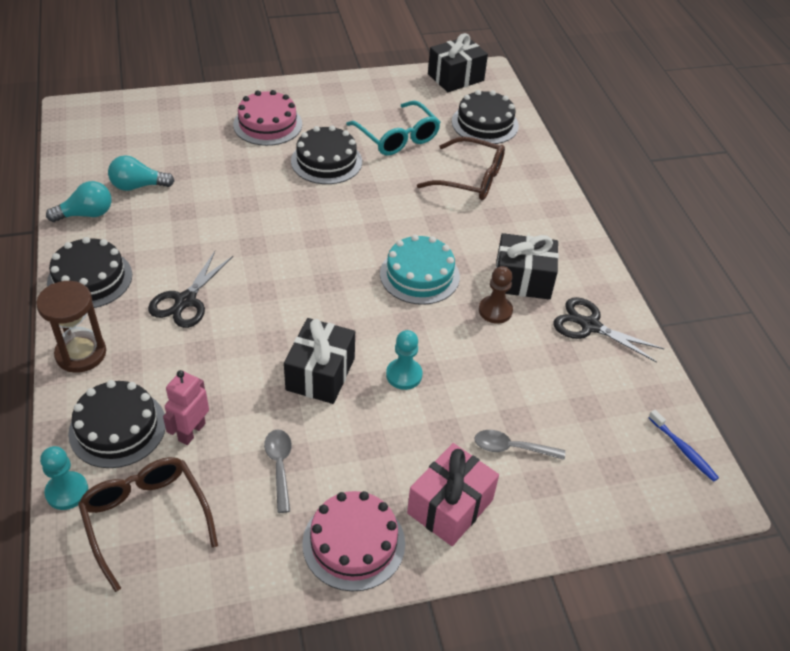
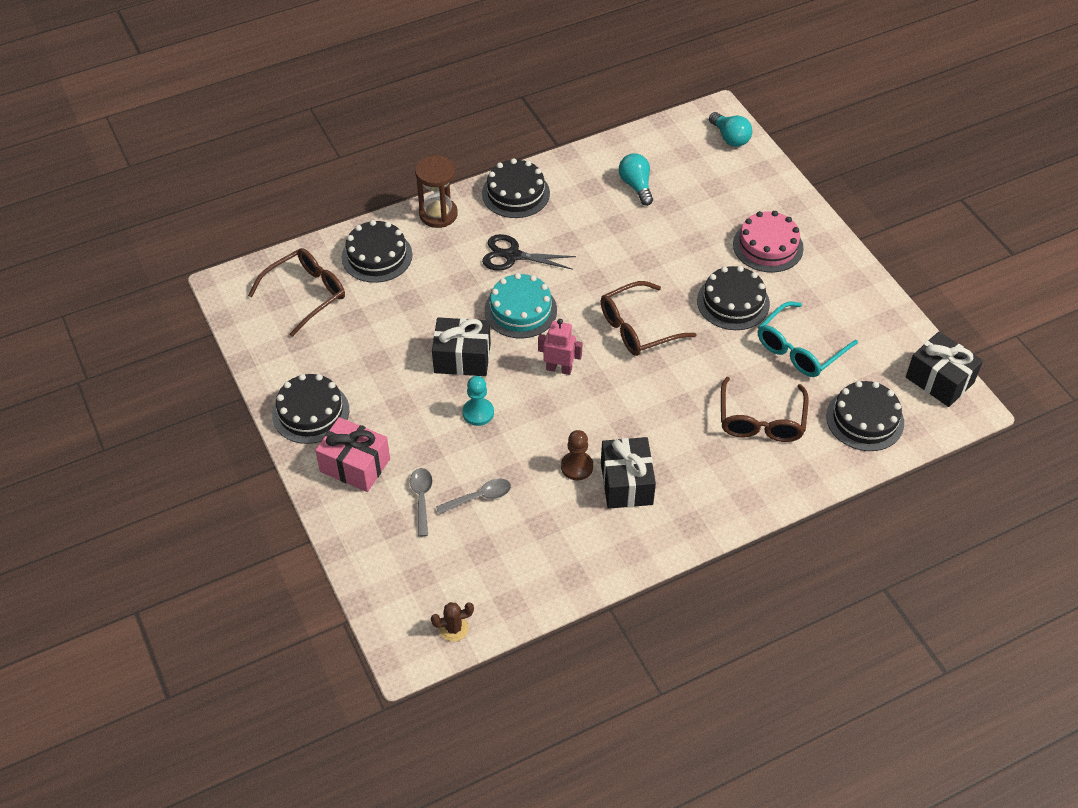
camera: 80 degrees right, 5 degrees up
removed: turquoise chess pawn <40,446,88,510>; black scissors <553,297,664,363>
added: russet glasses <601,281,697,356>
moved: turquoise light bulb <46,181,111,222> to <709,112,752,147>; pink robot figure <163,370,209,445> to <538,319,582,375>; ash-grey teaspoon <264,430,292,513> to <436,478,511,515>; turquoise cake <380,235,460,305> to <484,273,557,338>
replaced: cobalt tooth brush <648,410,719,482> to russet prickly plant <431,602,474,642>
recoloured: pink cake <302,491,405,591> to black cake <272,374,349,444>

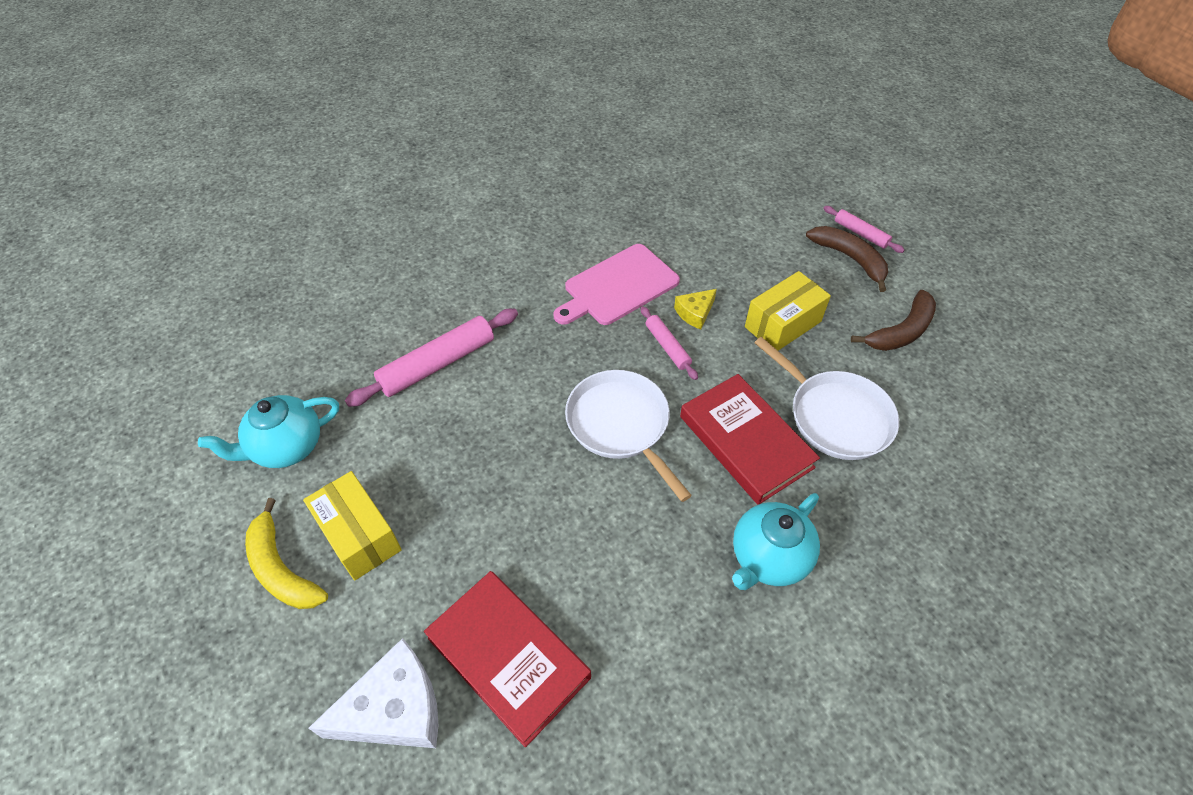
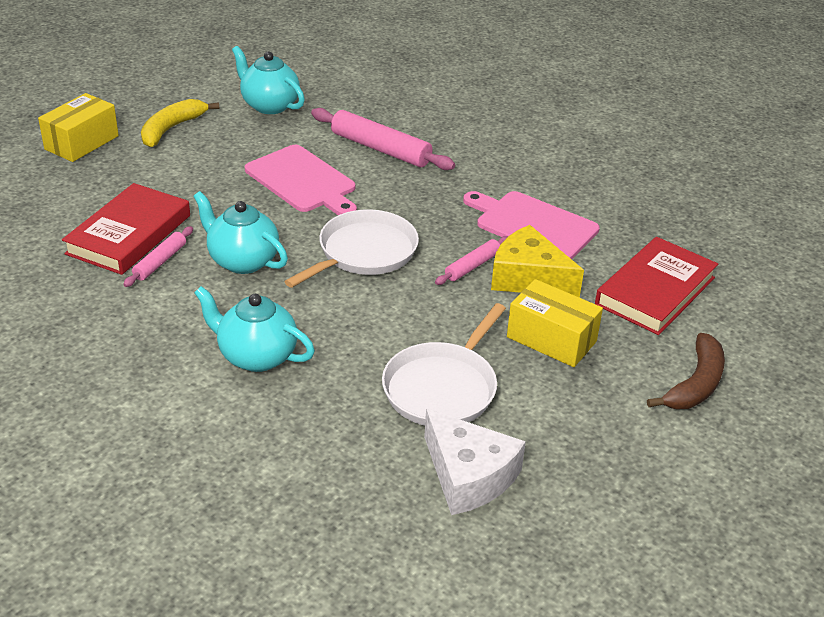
camera: 70 degrees right, 15 degrees down
removed: russet toy banana <851,290,936,351>
added: turquoise teapot <193,191,288,274>; pink chopping board <245,145,357,215>
moved: bright yellow parcel <303,471,402,580> to <38,93,119,162>; white piece of cheese <308,638,439,748> to <424,409,526,515>; crimson hardcover <680,374,820,505> to <595,237,718,335>; pink rolling pin <823,206,905,253> to <123,226,193,287>
resized: bright yellow piece of cheese <674,289,717,330> = <491,225,584,297> x1.86

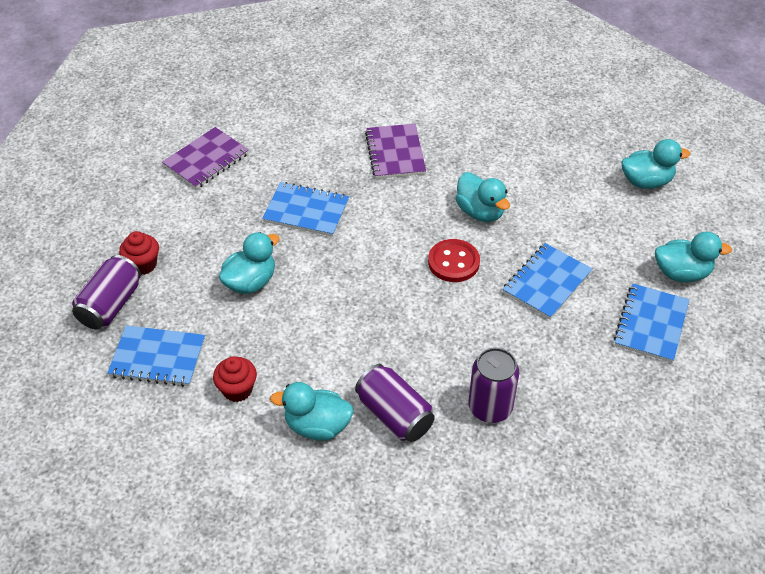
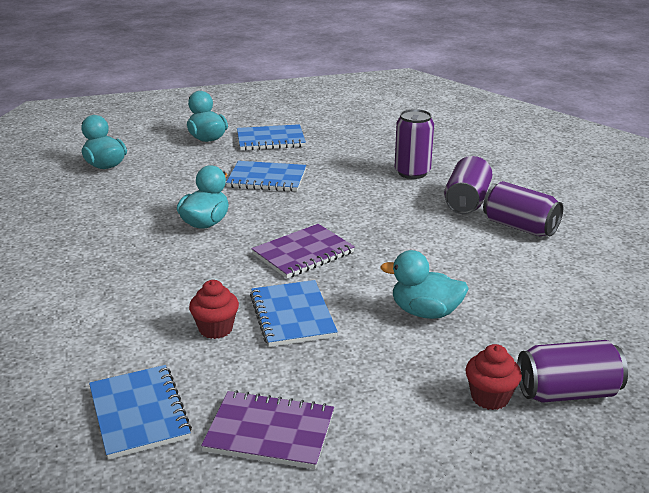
camera: 120 degrees left, 20 degrees down
removed: crimson shirt button <428,239,480,282>
moved: cobalt exercise book <107,325,205,387> to <89,365,192,460>; crimson fairy cake <213,356,257,402> to <189,280,239,339>; purple exercise book <365,124,426,179> to <251,224,355,279>
replaced: turquoise toy duck <270,382,354,441> to purple tin <483,181,563,236>

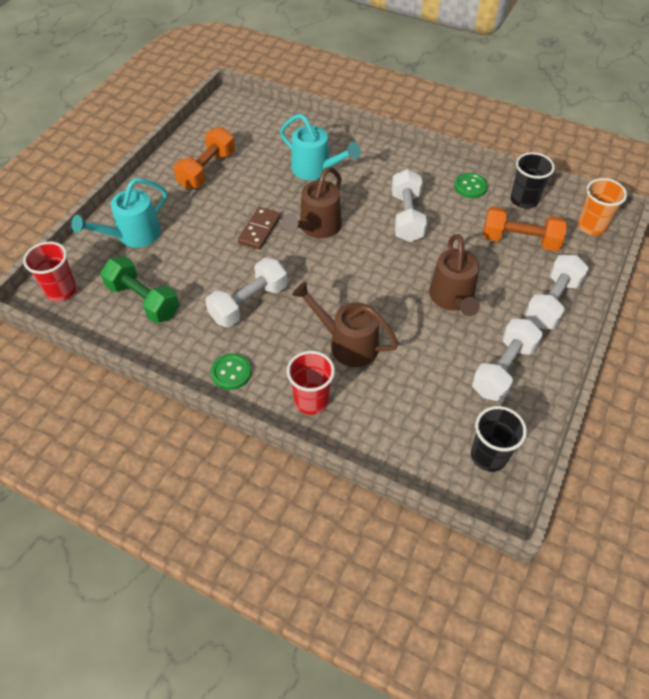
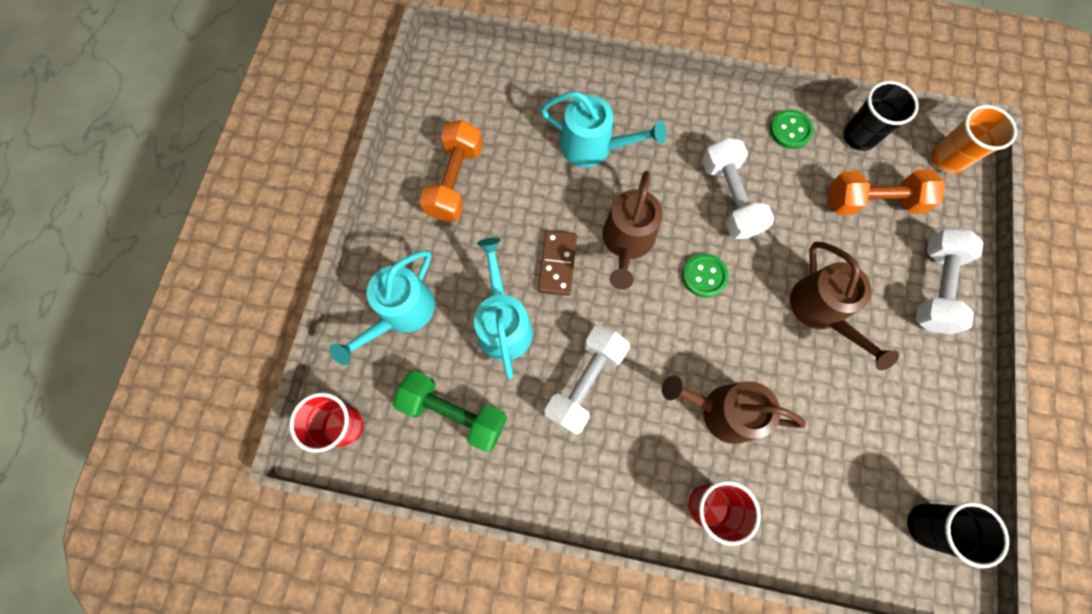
camera: 15 degrees left, 20 degrees up
removed: white free weight <472,318,543,401>
added: turquoise sprinkling can <474,238,533,379>
moved: leaf-green shirt button <211,353,251,390> to <682,253,729,298>

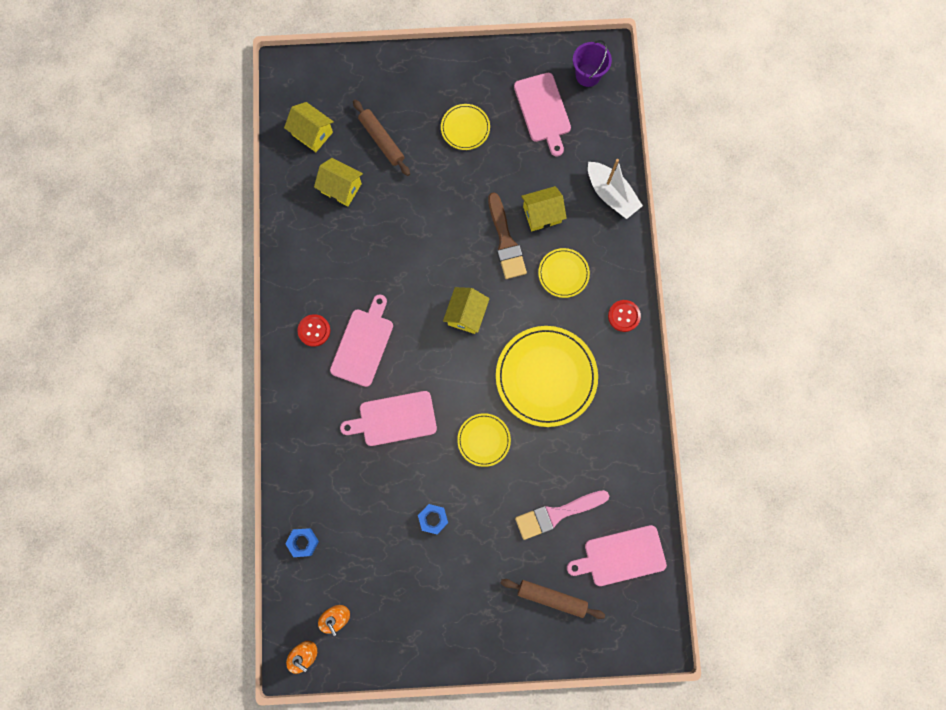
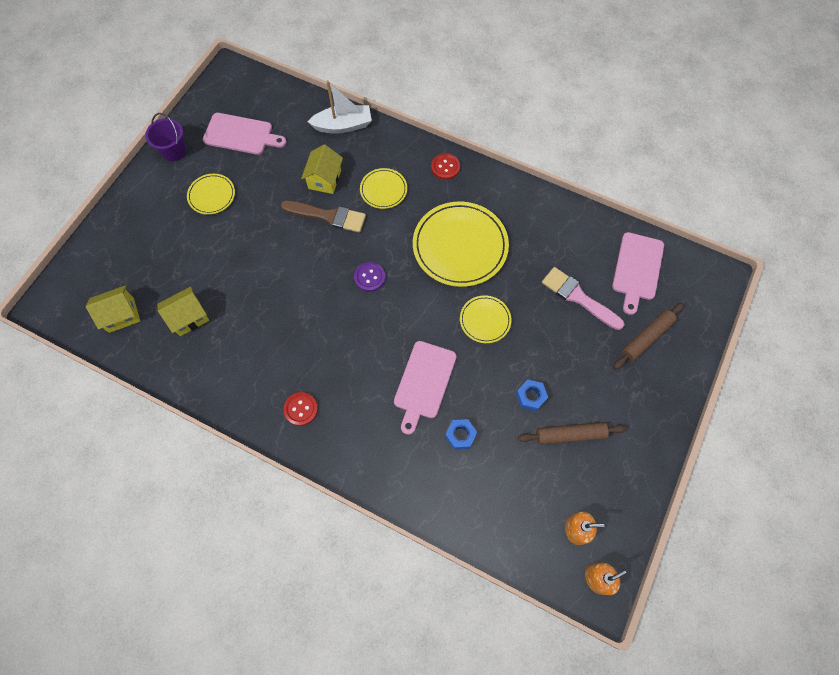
camera: 60 degrees left, 10 degrees down
removed: pink chopping board <330,294,393,387>
moved: cobalt hex nut <285,528,319,557> to <445,419,477,450>; russet rolling pin <353,100,410,176> to <518,422,626,445>; purple bucket <573,40,612,87> to <145,113,186,162>
replaced: bright yellow cottage <443,287,490,334> to purple shirt button <354,262,385,292>
turned: pink brush <515,490,609,540> = <542,267,624,330> 120 degrees clockwise

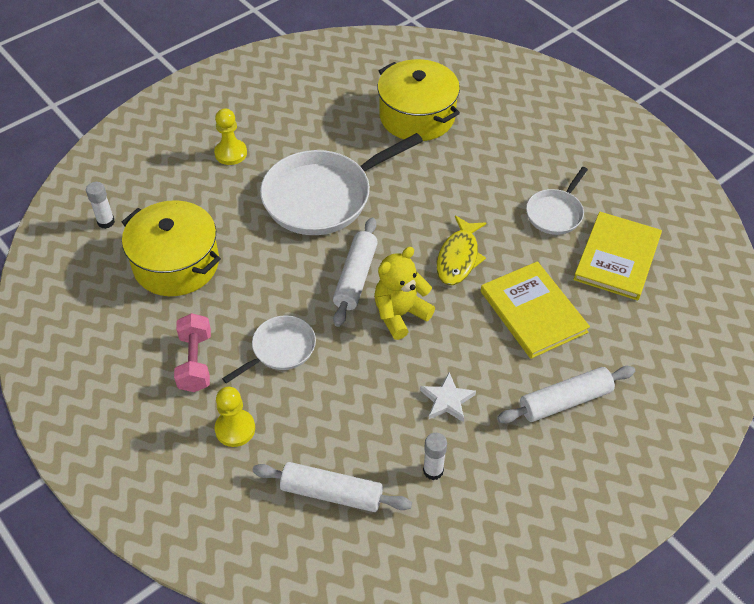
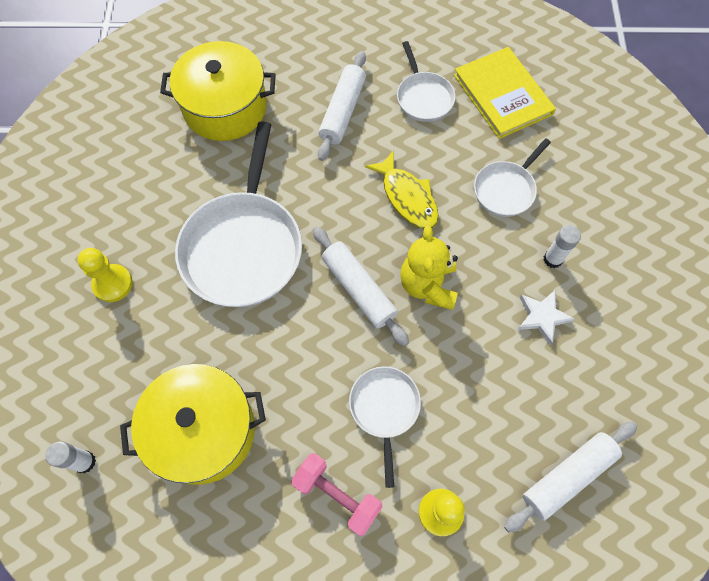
camera: 50 degrees left, 15 degrees up
moved: white glue stick <423,433,447,480> to <544,225,581,268>; white rolling pin <497,366,635,423> to <318,51,366,161>
replaced: bright yellow hardcover <481,261,590,359> to white skillet <474,138,551,217>

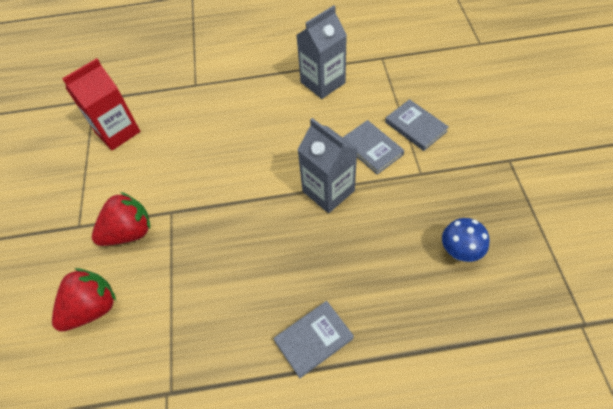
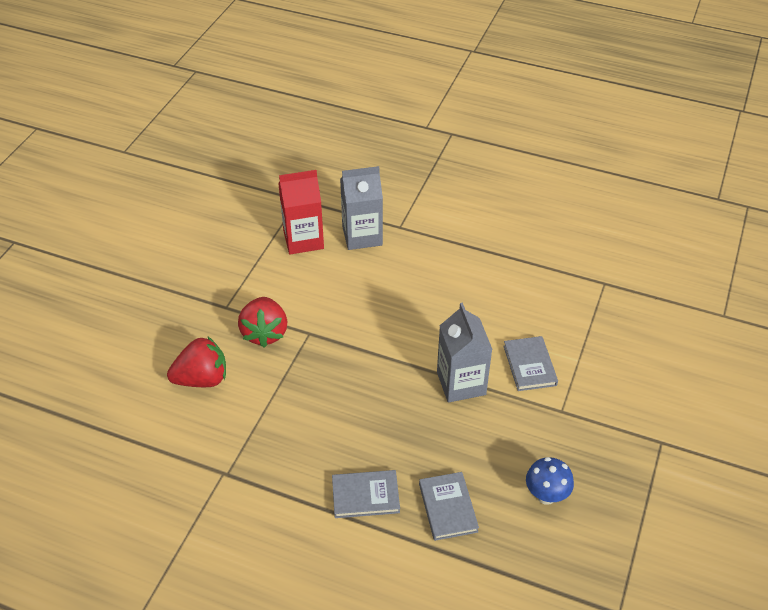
camera: 25 degrees right, 10 degrees down
moved: ash-grey carton <296,5,347,99> to <340,166,383,250>; ash-grey hardcover <385,99,449,151> to <419,472,479,541>
turned: crimson strawberry <92,192,150,246> = <238,297,287,348> 90 degrees clockwise

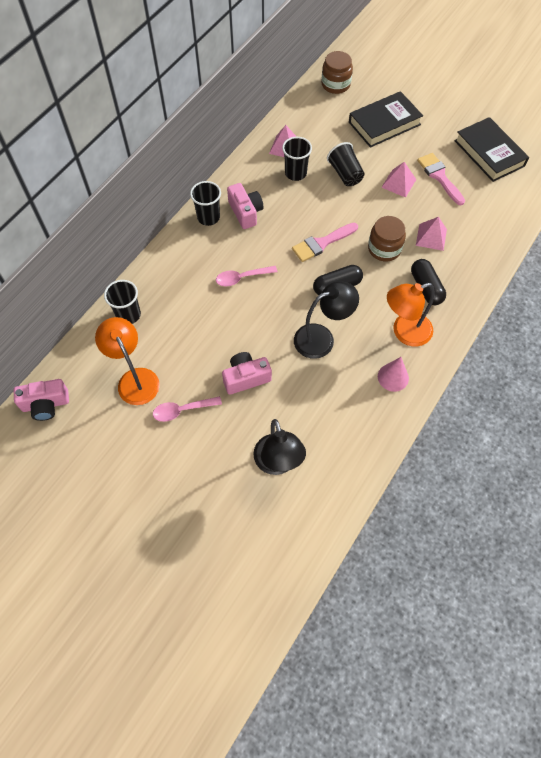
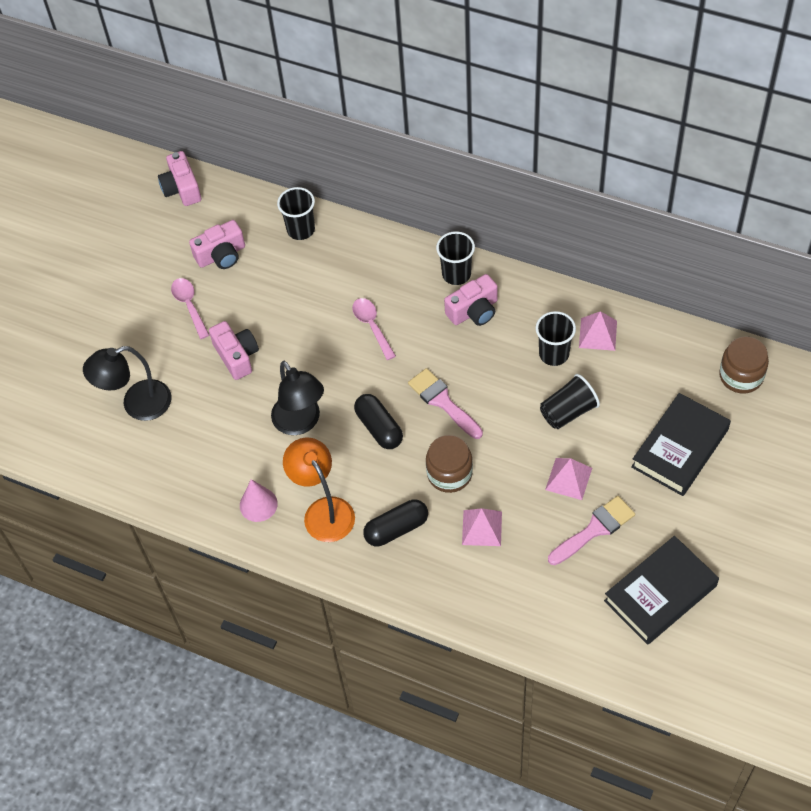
camera: 85 degrees right, 5 degrees down
replaced: bright orange lamp <95,317,160,405> to pink photo camera <189,220,245,269>
turned: black hardcover <349,91,423,148> = <631,393,731,496> 75 degrees clockwise

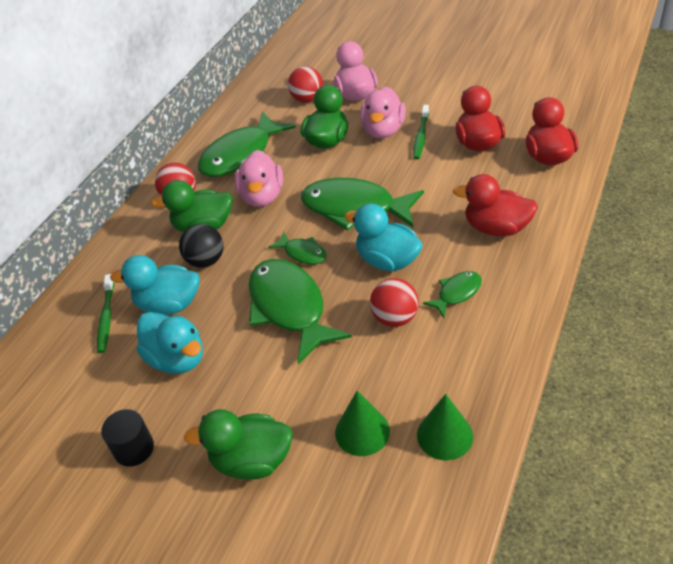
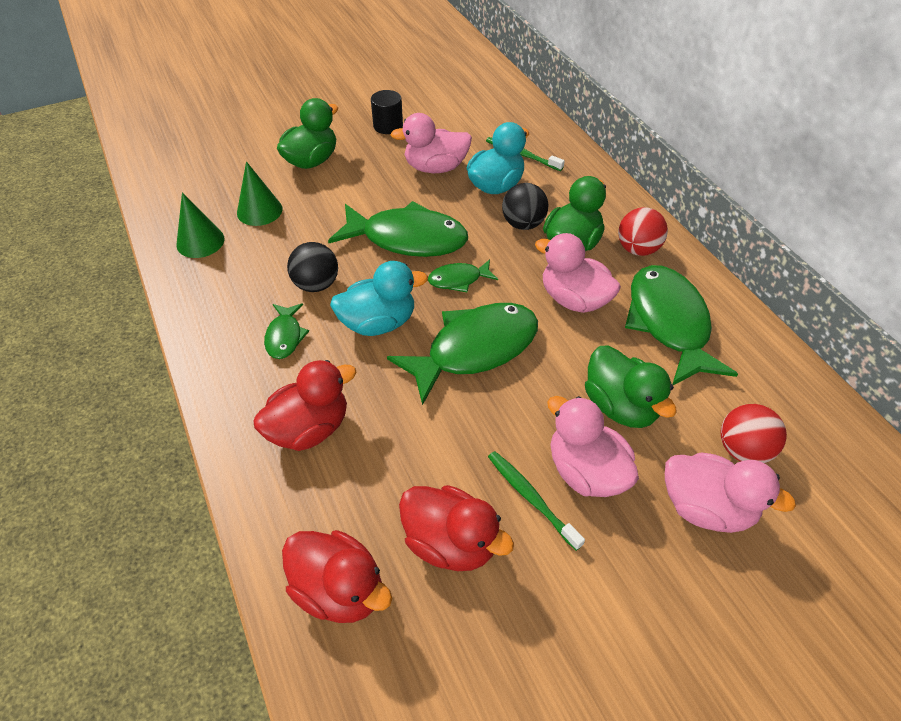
camera: 125 degrees right, 5 degrees up
recoloured: turquoise toy duck <136,312,203,374> to pink toy duck <390,113,472,173>; crimson ball <370,278,419,327> to black ball <287,242,338,292>

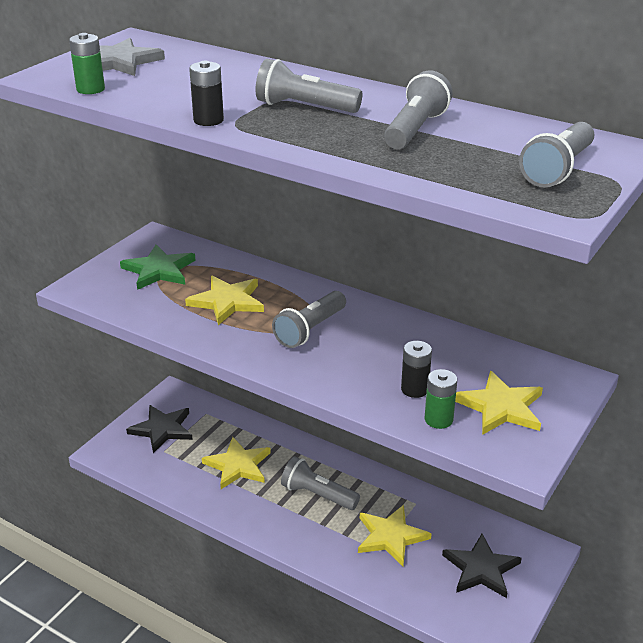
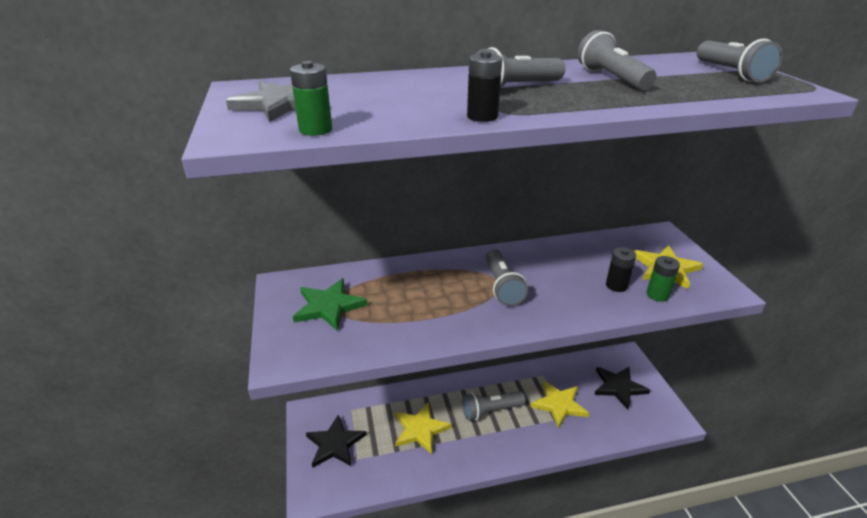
camera: 45 degrees left, 0 degrees up
removed: bright yellow star <185,275,264,325>

